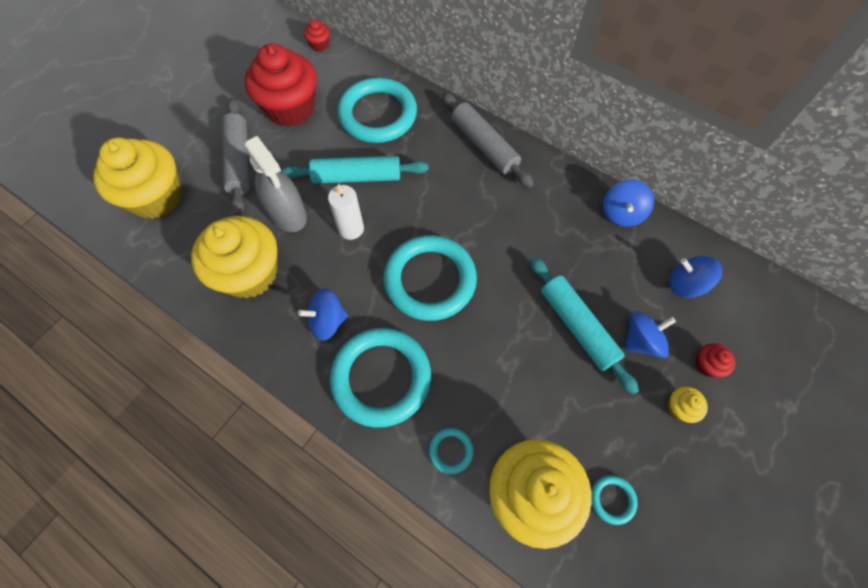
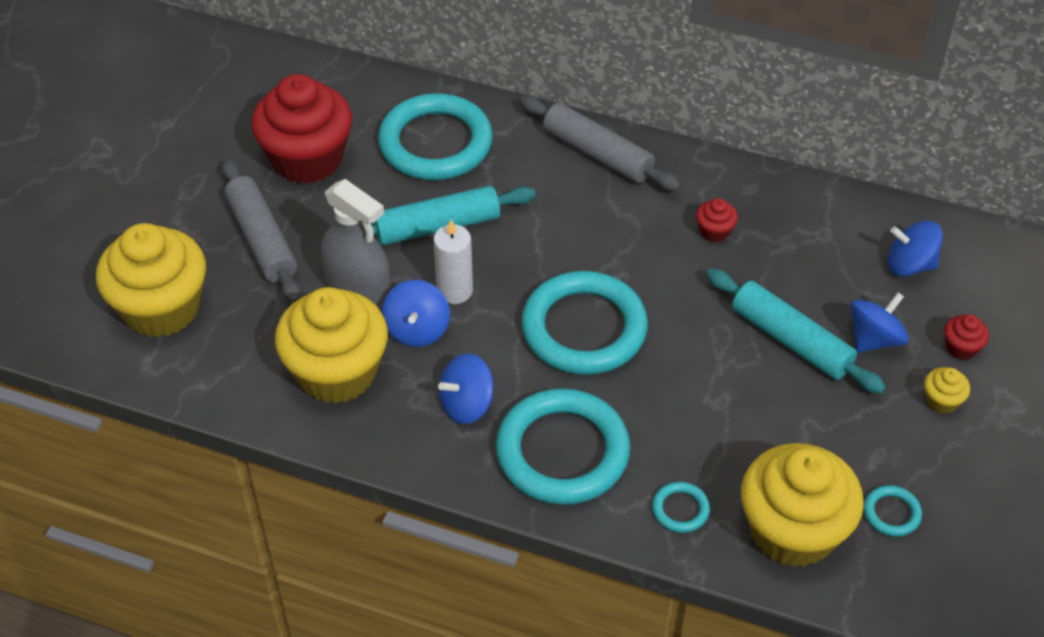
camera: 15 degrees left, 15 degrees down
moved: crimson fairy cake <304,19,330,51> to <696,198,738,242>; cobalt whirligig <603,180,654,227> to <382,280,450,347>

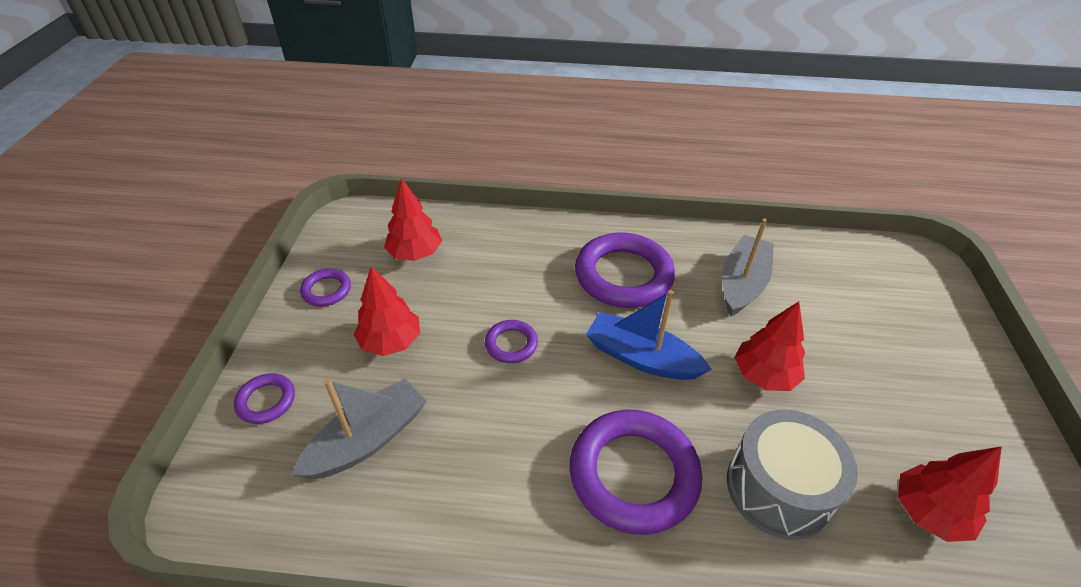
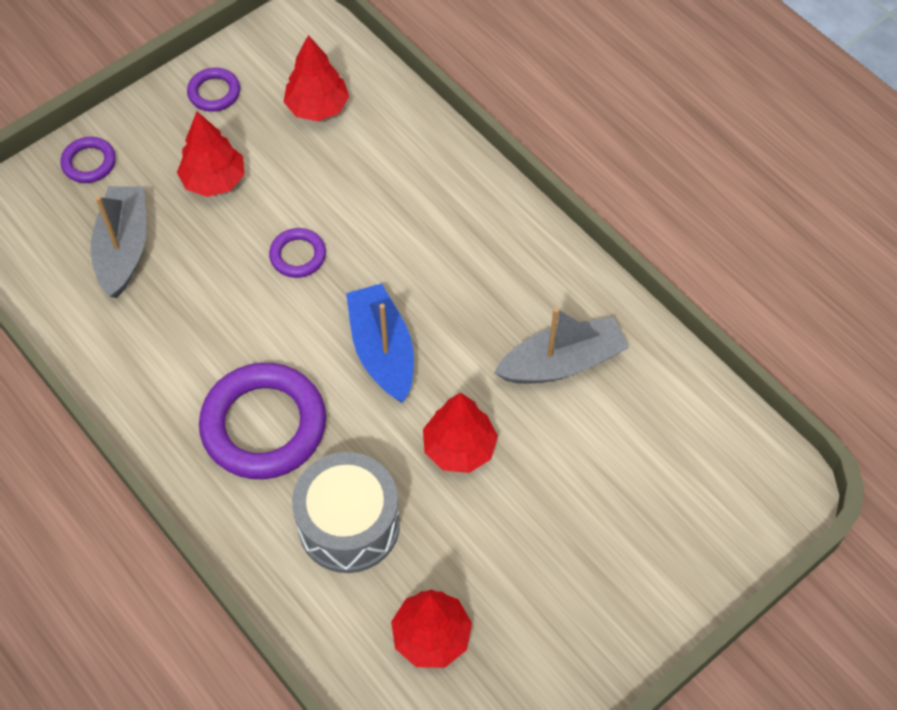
camera: 45 degrees right, 15 degrees up
removed: purple ring <575,233,675,308>
turned: ash-grey sailboat <292,379,427,479> = <91,186,146,298> 90 degrees counterclockwise

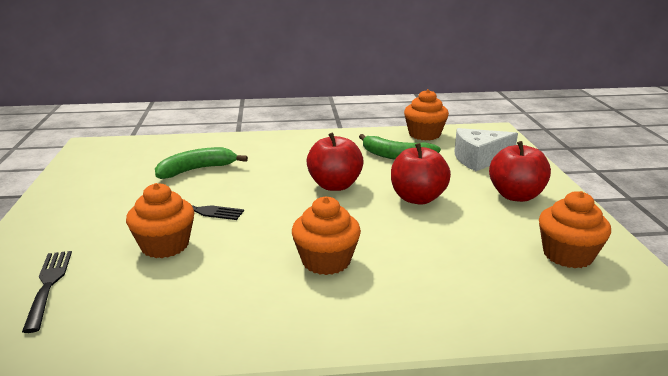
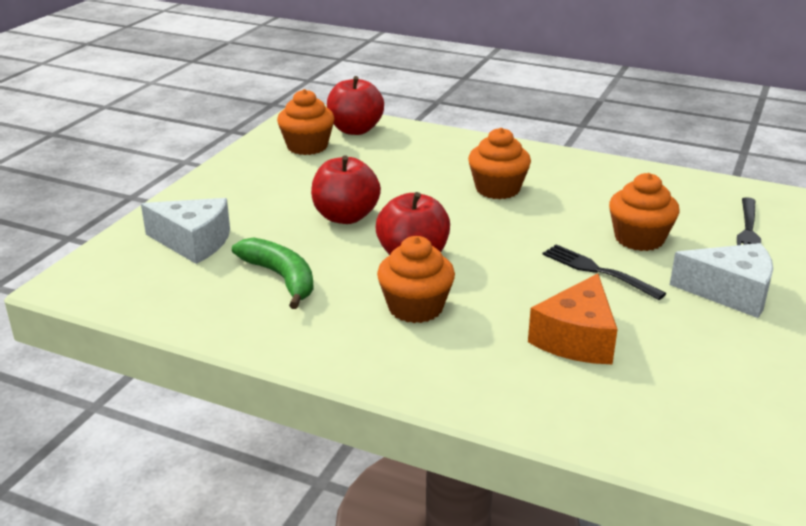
camera: 150 degrees left, 5 degrees up
added: white piece of cheese <670,243,773,318>
moved: bright orange fairy cake <404,89,449,140> to <377,236,455,323>; crimson apple <489,141,551,202> to <327,76,384,135>
replaced: leaf-green toy banana <155,147,248,179> to bright orange piece of cheese <528,273,618,364>

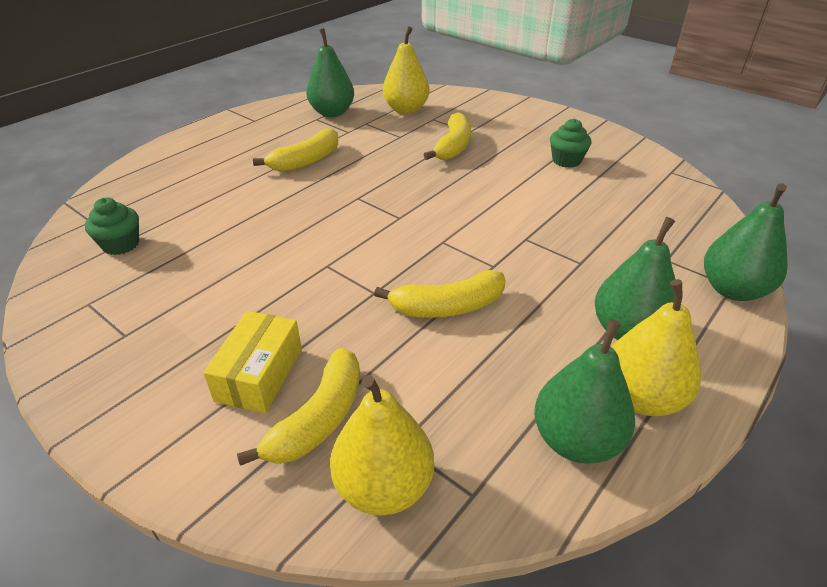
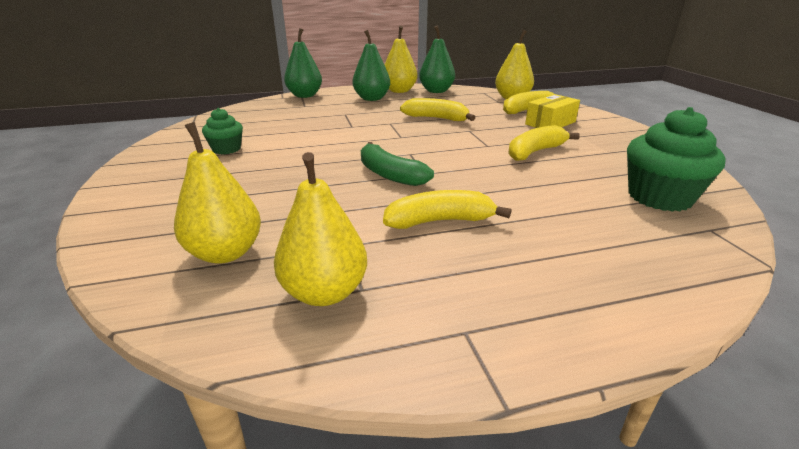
camera: 145 degrees left, 10 degrees down
added: leaf-green toy banana <361,142,434,186>
moved: bright yellow toy banana <424,112,471,160> to <508,125,580,161>
recoloured: leaf-green pear fruit <306,28,354,117> to bright yellow pear fruit <274,152,367,306>
resized: leaf-green fairy cake <85,197,139,255> = <627,107,726,212> x1.74

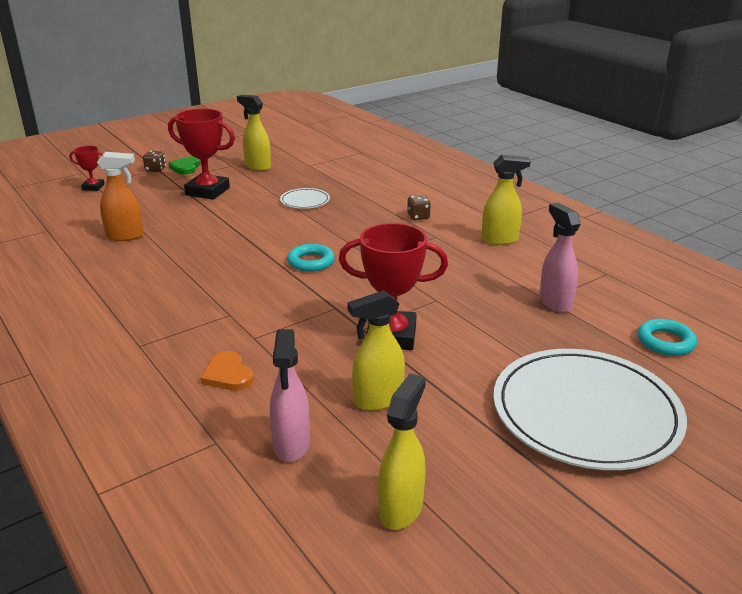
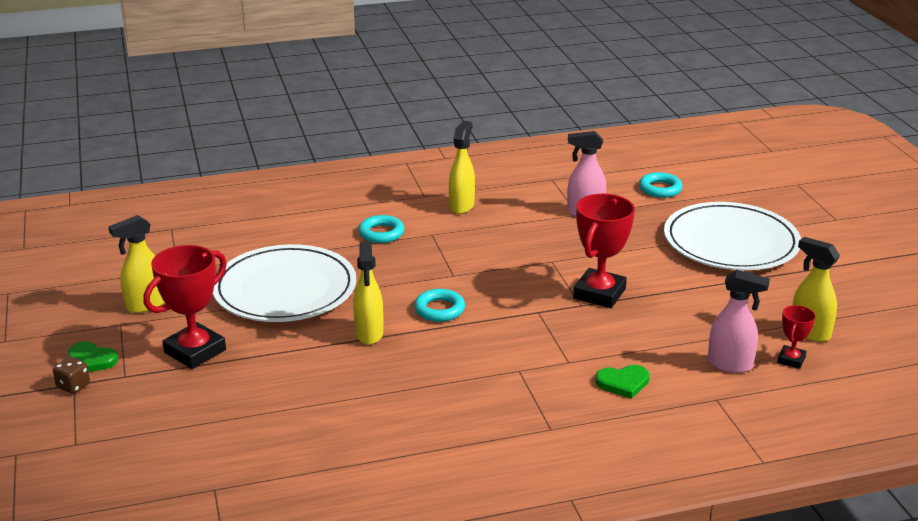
camera: 70 degrees left, 0 degrees up
removed: bright orange spray bottle <97,152,144,241>
moved: crimson award cup <69,146,105,191> to <777,305,816,369>; bright yellow spray bottle <347,290,405,411> to <353,242,384,345>
replaced: russet game die <407,195,431,220> to turquoise ring <358,215,405,243>
recoloured: bright orange love heart <200,351,254,391> to leaf-green love heart <595,365,650,399>
resized: white plate <280,188,330,209> = <213,244,356,322> x2.34

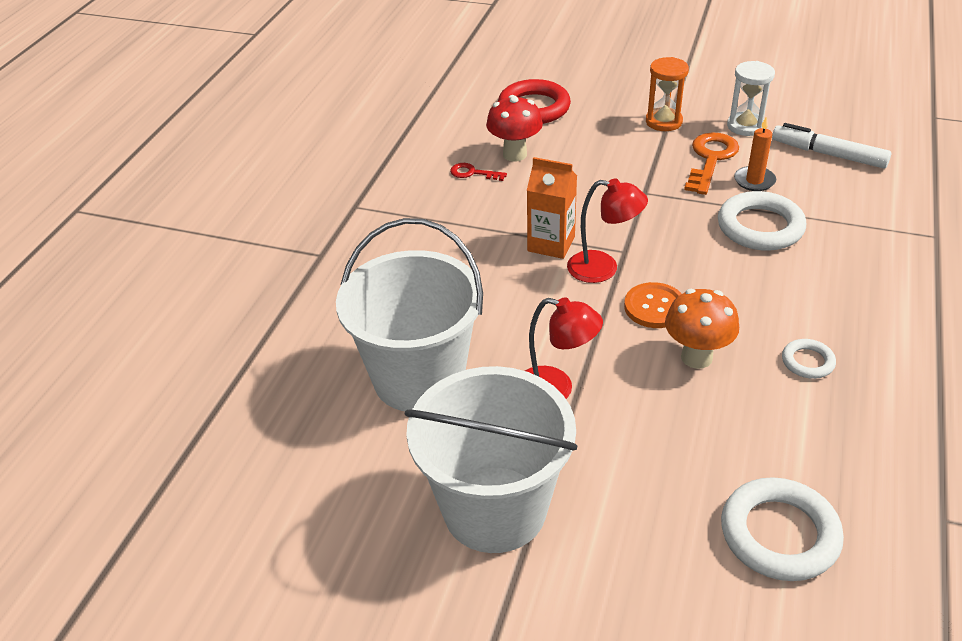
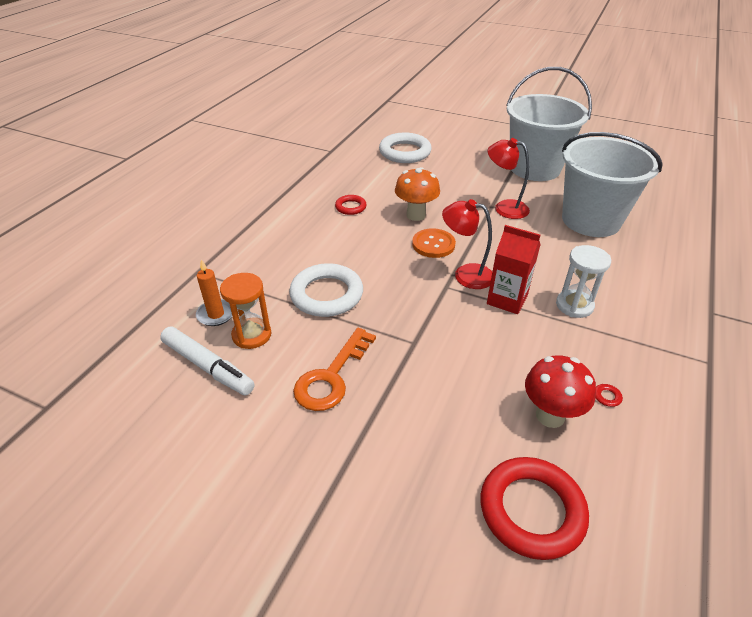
camera: 175 degrees left, 0 degrees up
moved: bright orange hourglass <646,57,689,131> to <220,273,271,349>; white hourglass <727,61,775,136> to <556,245,611,318>; bright orange wax candle <734,116,776,191> to <196,260,232,326>
recoloured: bright orange carton <527,157,577,259> to crimson carton <487,225,541,314>; white ring <782,339,836,379> to crimson ring <335,195,367,215>

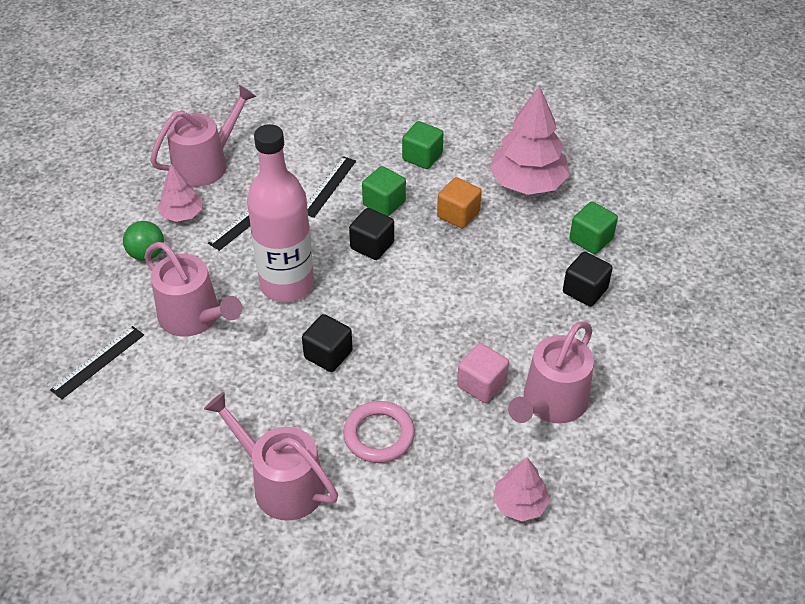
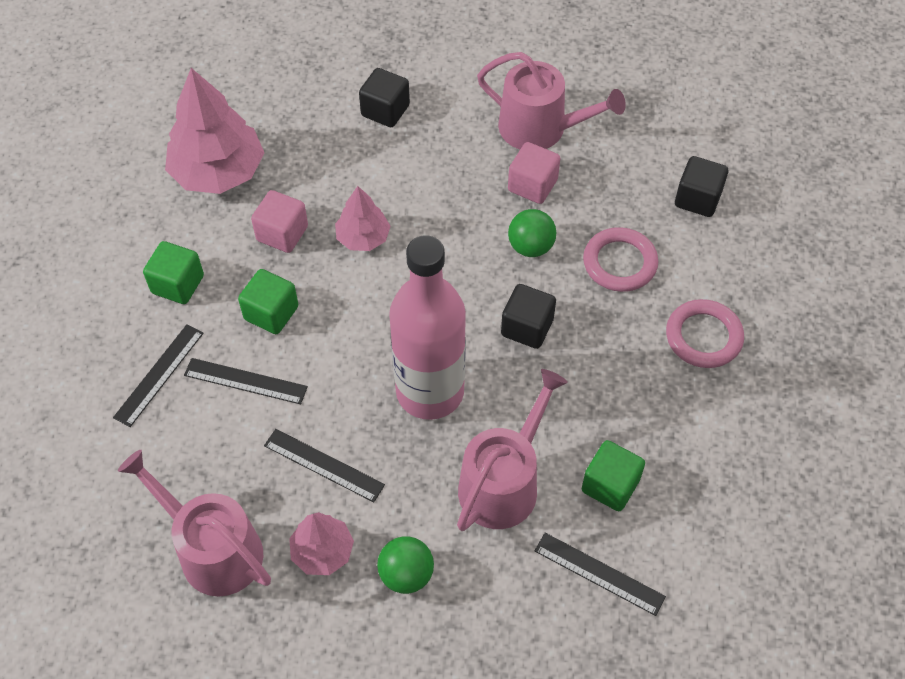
camera: 100 degrees left, 10 degrees up
added: black measuring stick <113,324,204,427>; leaf-green ball <508,209,556,257>
moved: black solid cube <349,208,394,260> to <675,156,728,217>; pink tree <493,458,550,522> to <335,186,391,251>; leaf-green solid cube <569,202,618,254> to <582,440,645,511>
replaced: pink sprinkling can <204,392,338,521> to pink ring <666,299,744,368>
recoloured: bright orange solid cube <437,177,482,229> to pink solid cube <251,190,308,253>

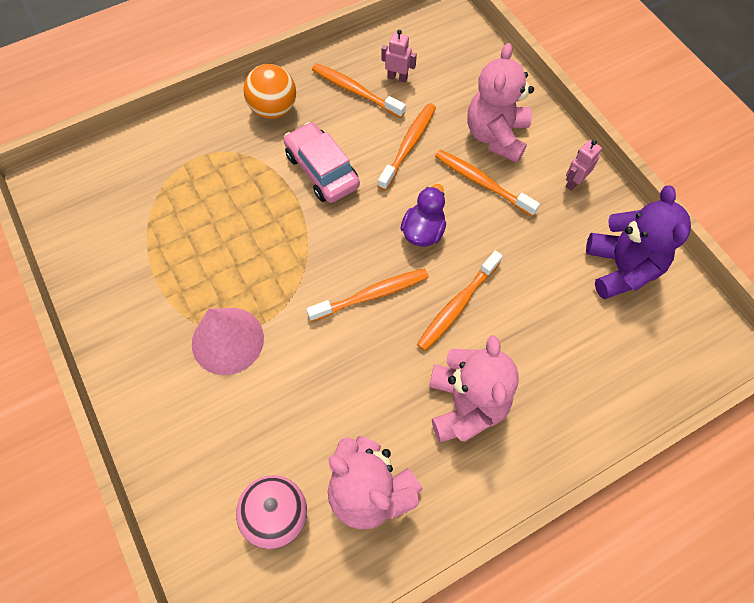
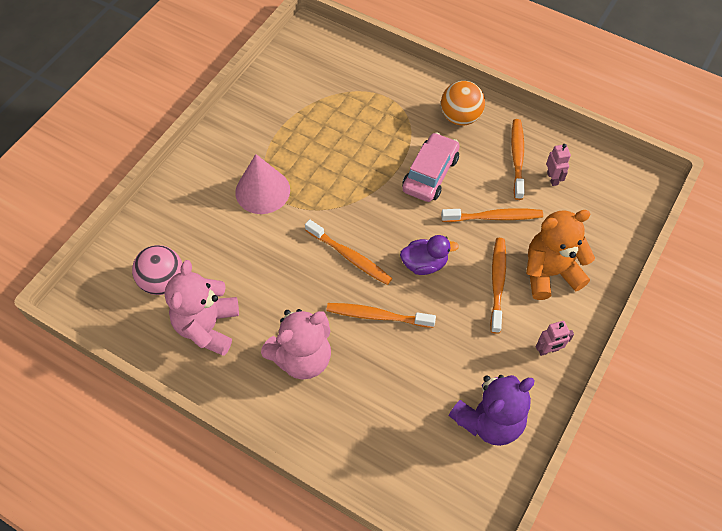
camera: 60 degrees right, 5 degrees down
recoloured: pink teddy bear <467,43,534,163> to bright orange teddy bear <526,210,595,300>
turned: pink robot figure <566,140,602,191> = <536,321,574,356> 150 degrees clockwise

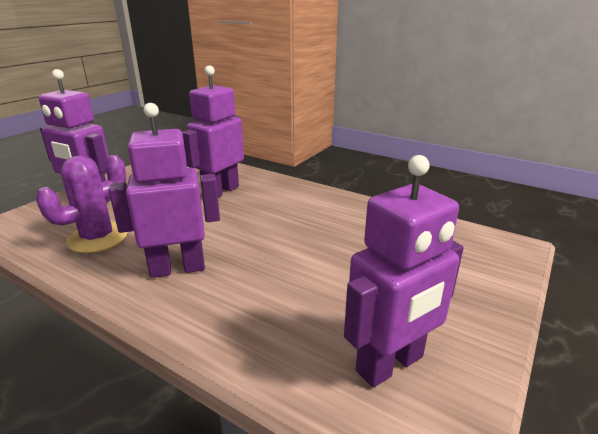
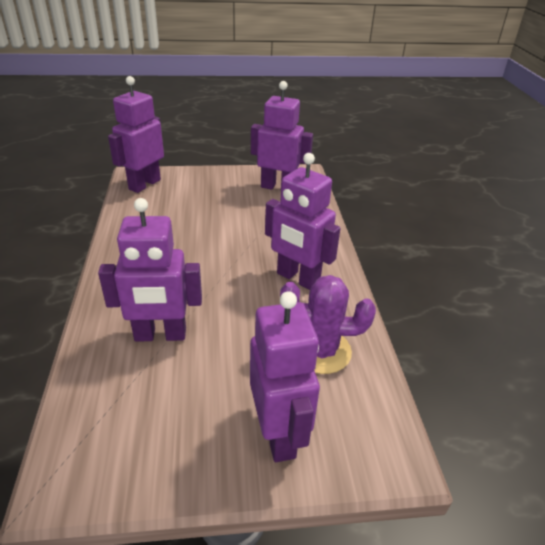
camera: 130 degrees left, 10 degrees up
added: purple robot figure <108,76,164,193>

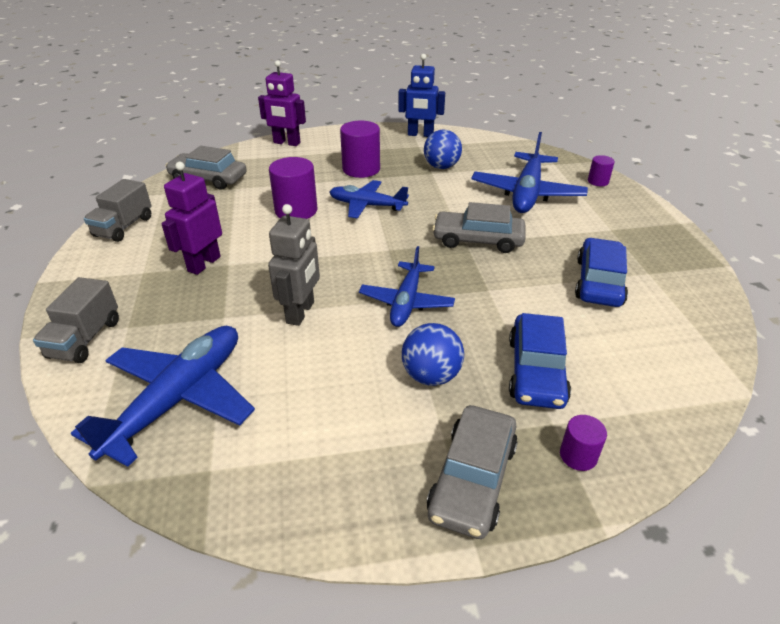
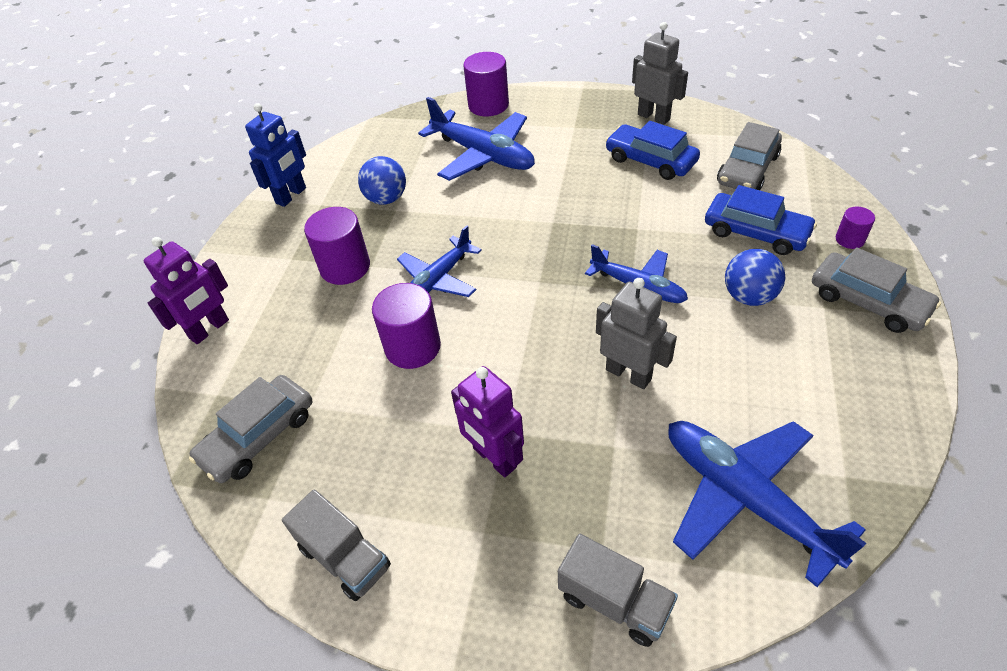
camera: 65 degrees left, 10 degrees up
added: ash-grey robot figure <632,22,688,125>
moved: ash-grey toy car <432,202,526,253> to <717,122,782,190>
resized: purple solid cylinder <588,155,615,186> = <463,52,509,116> x1.89

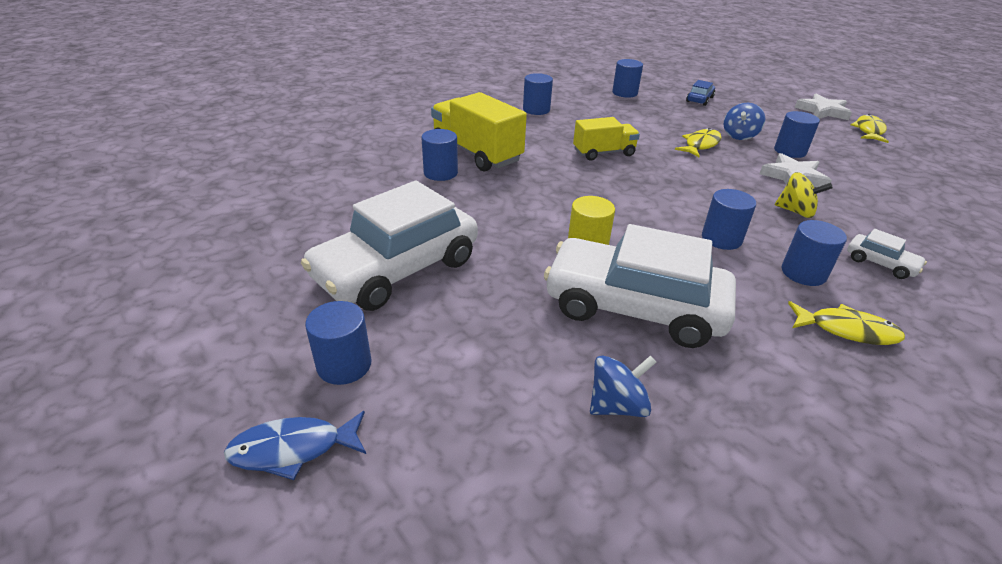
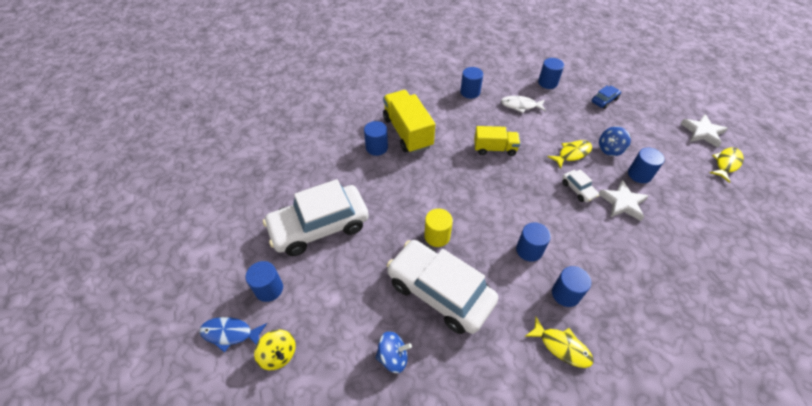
camera: 20 degrees right, 15 degrees up
added: white fish figure <501,96,546,113>
moved: bright yellow whirligig <775,172,833,218> to <254,329,296,370>; white toy car <847,229,927,279> to <562,169,599,202>

